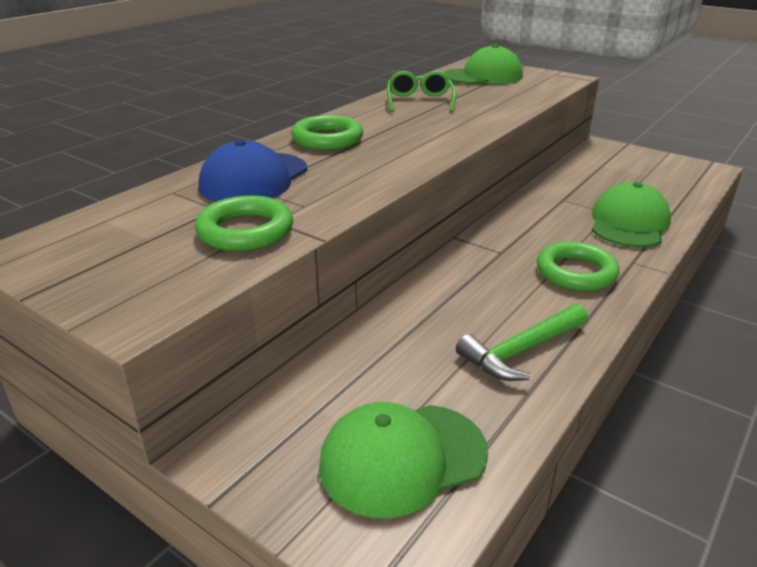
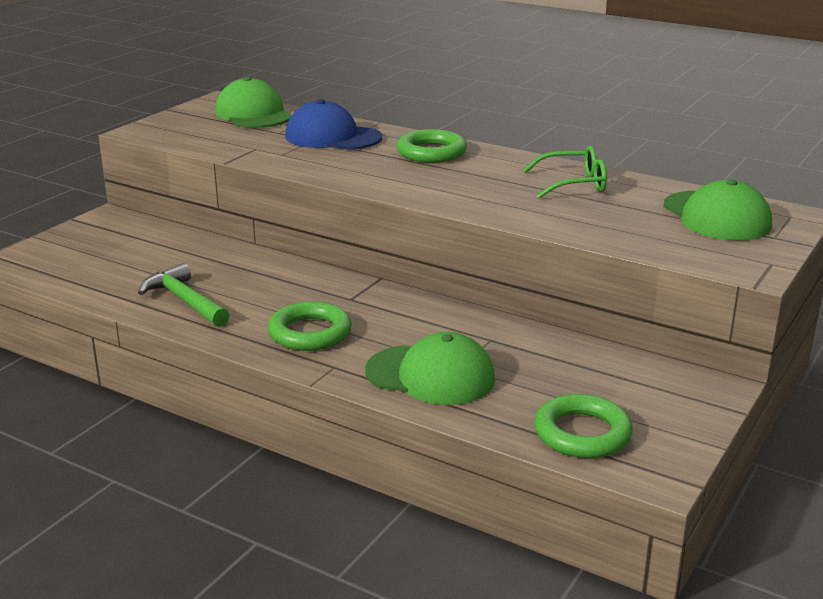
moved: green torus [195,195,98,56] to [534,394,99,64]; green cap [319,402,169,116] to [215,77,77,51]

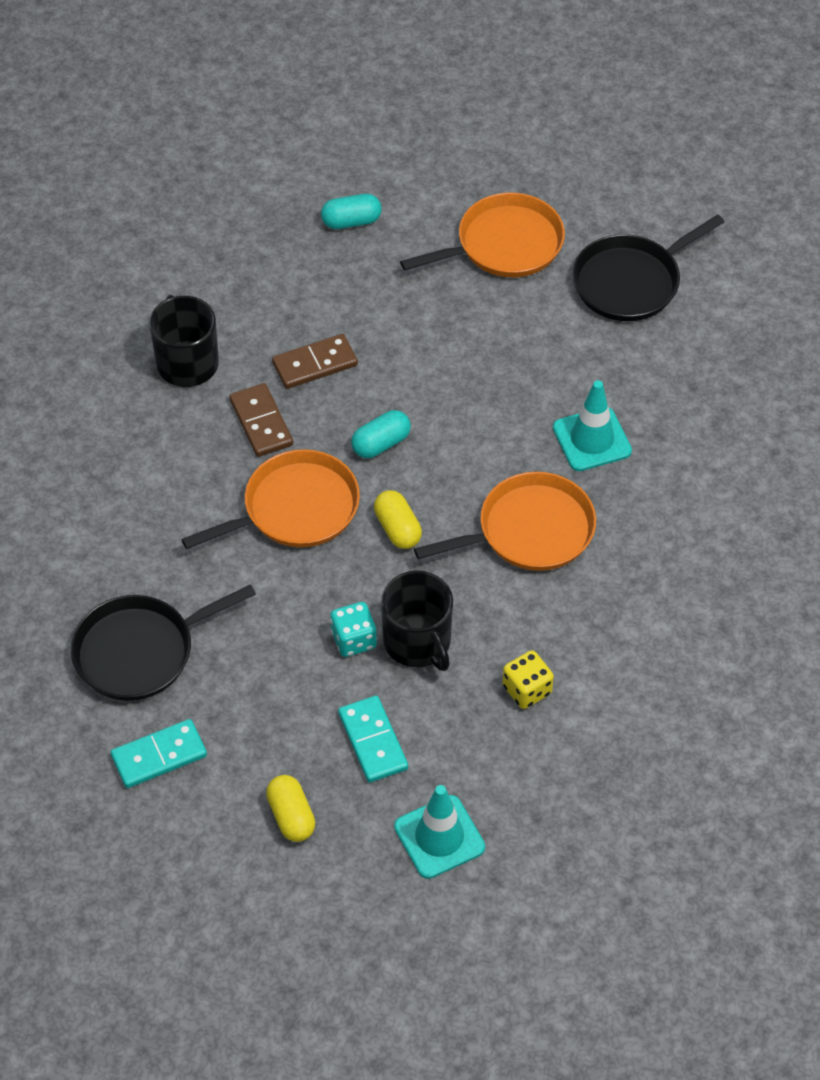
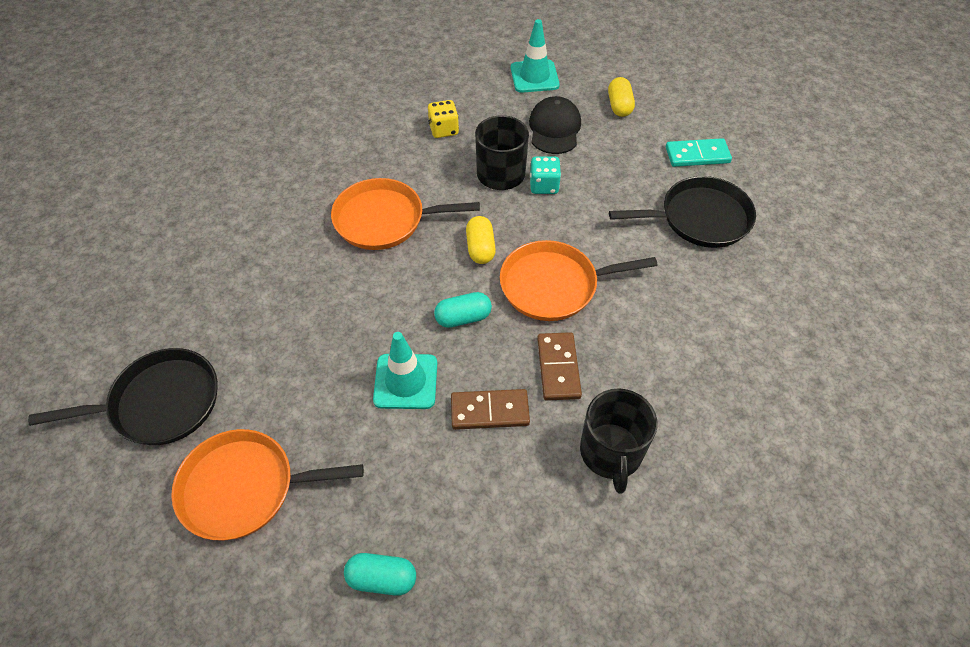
moved: teal traffic cone [553,380,79,91] to [373,332,64,77]
replaced: teal domino tile [338,696,70,87] to ebony cap [529,96,52,58]

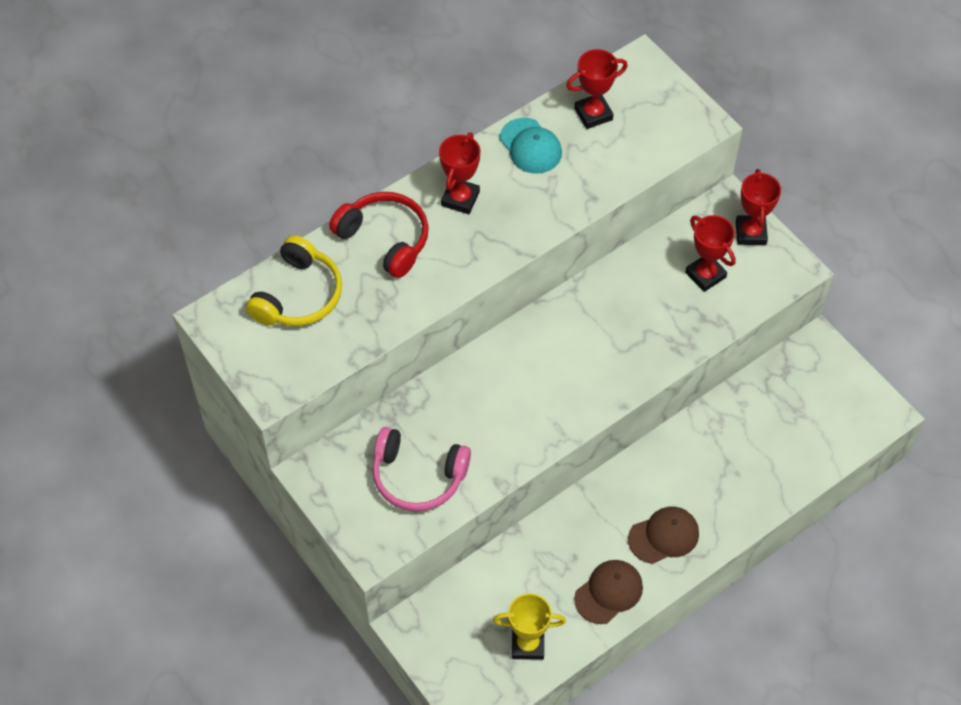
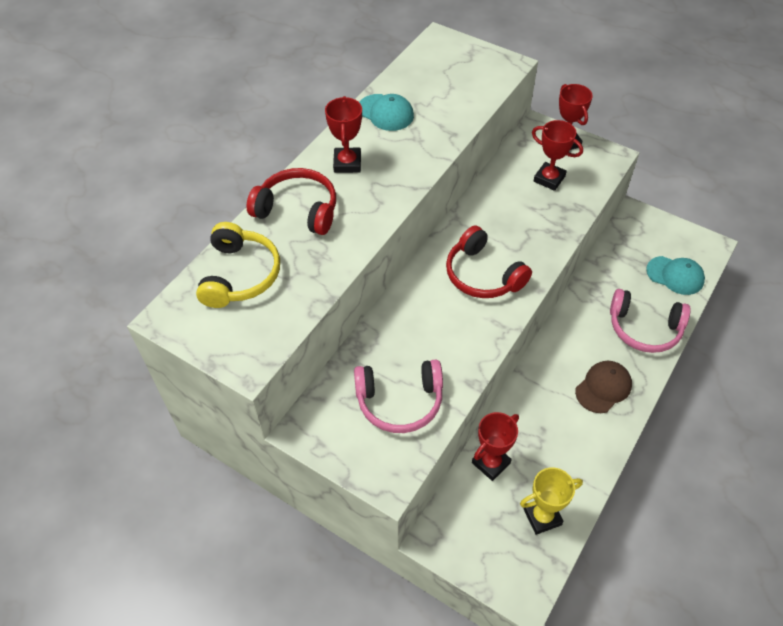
removed: dark brown cap [574,560,69,64]
added: red headphones [446,226,86,72]; rosy headphones [610,289,81,64]; teal cap [646,256,59,39]
moved: red prize cup [566,49,62,80] to [472,412,47,69]

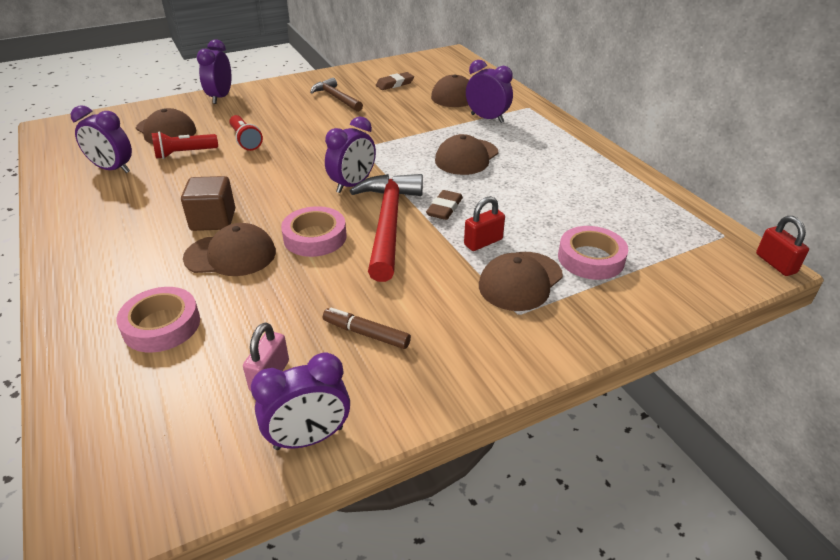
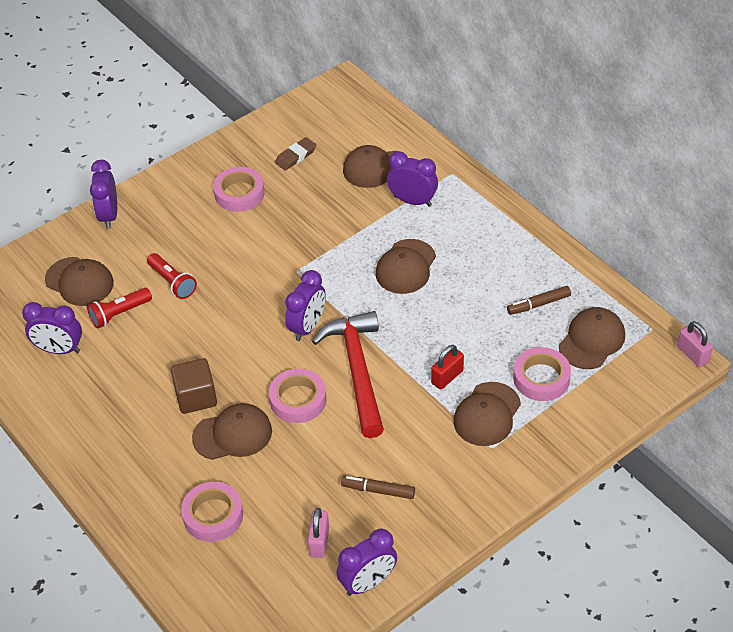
removed: dark brown gum eraser [426,190,37,30]
added: dark brown felt pen [507,286,64,29]; dark brown cap [559,307,66,62]
replaced: dark brown carpenter's hammer [310,78,53,34] to rosy sticky tape [213,167,51,45]
recoloured: red padlock [756,216,53,60] to rosy padlock [677,321,36,46]

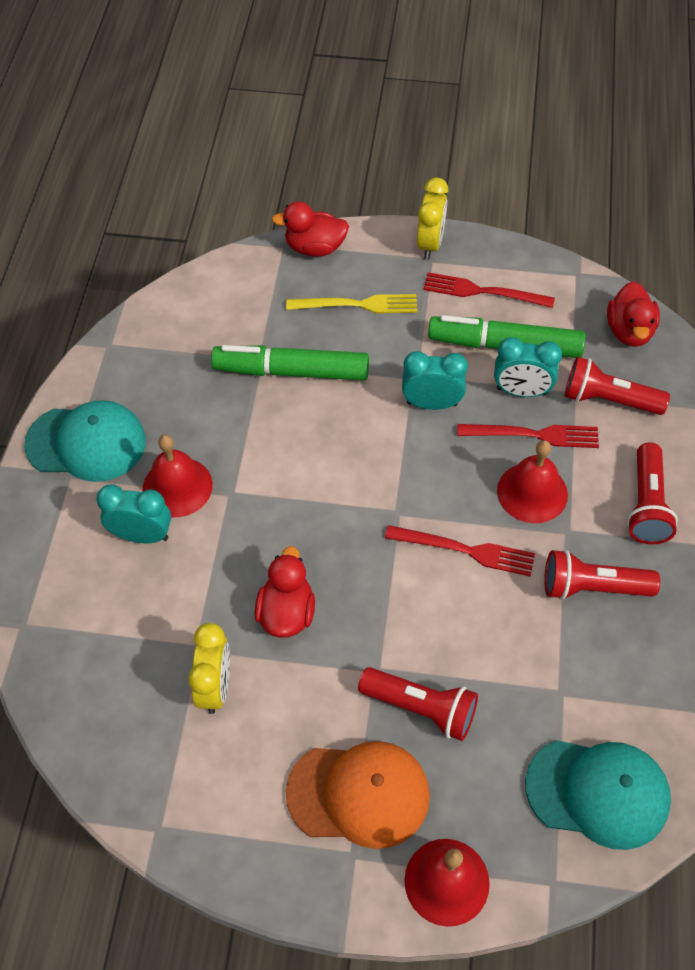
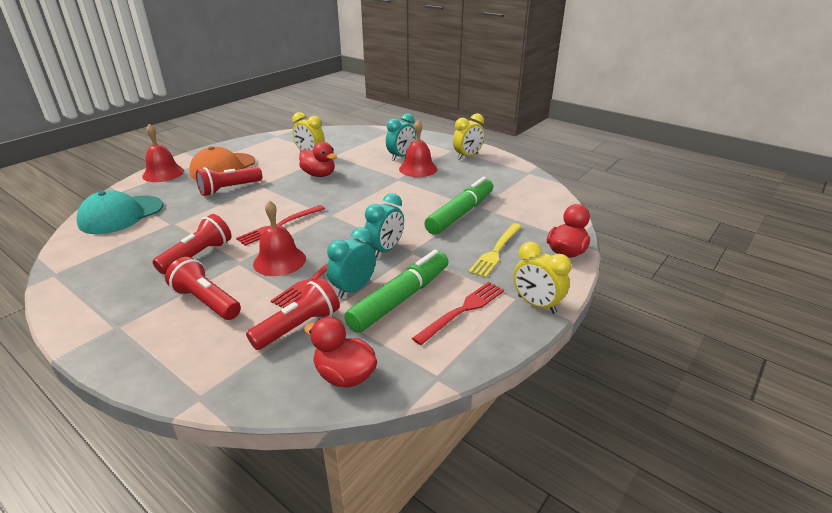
replaced: teal cap [24,400,122,82] to yellow alarm clock [453,113,32,47]

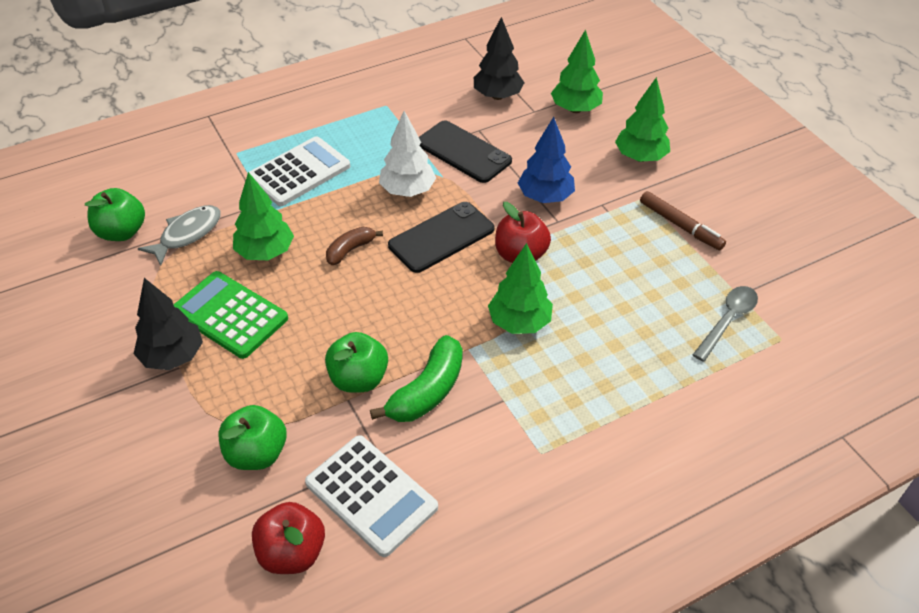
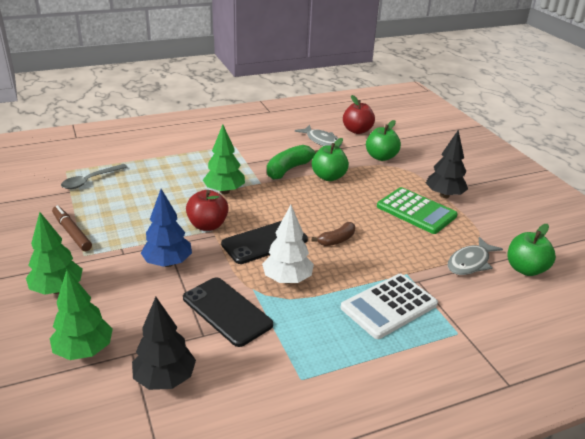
removed: green toy tree [233,172,61,88]
replaced: white pocket calculator [305,435,133,122] to grey fish [295,125,47,22]

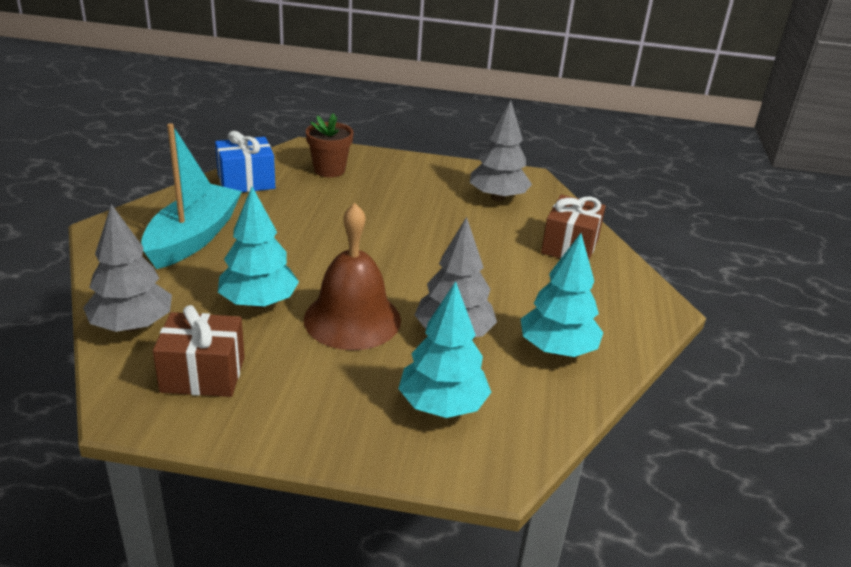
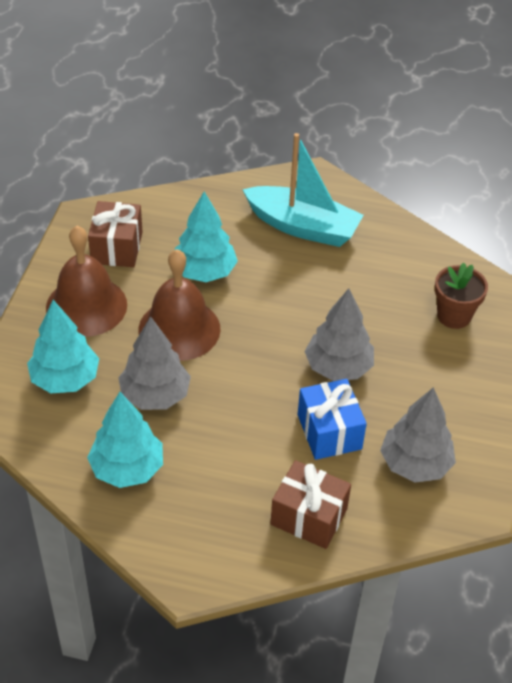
added: dark brown school bell [46,226,81,111]
moved: grey toy tree [83,204,89,128] to [304,288,70,93]; royal blue wrapped gift [215,131,60,61] to [298,379,69,81]

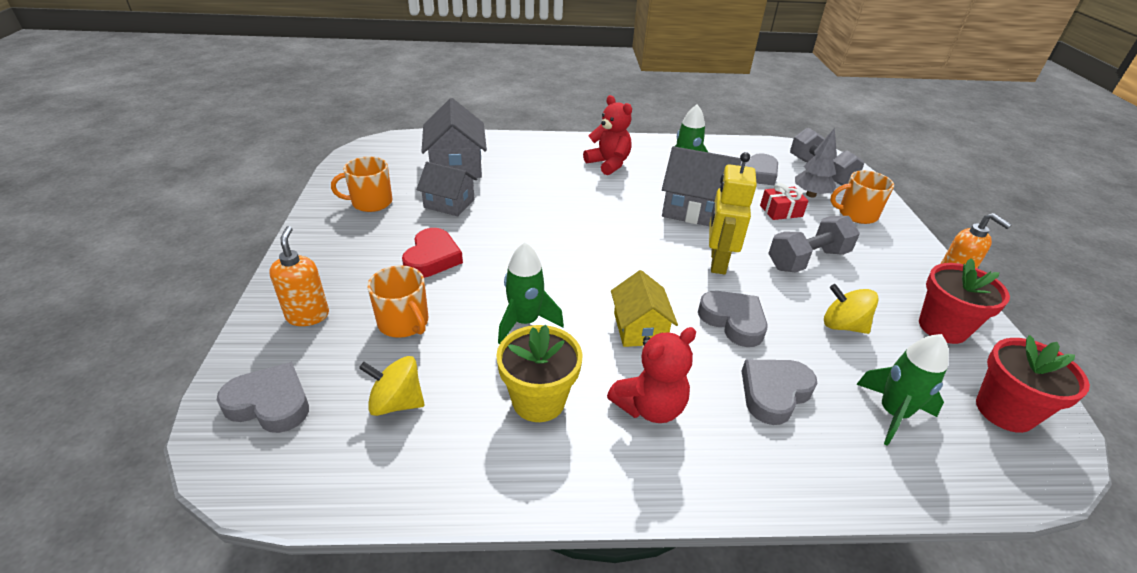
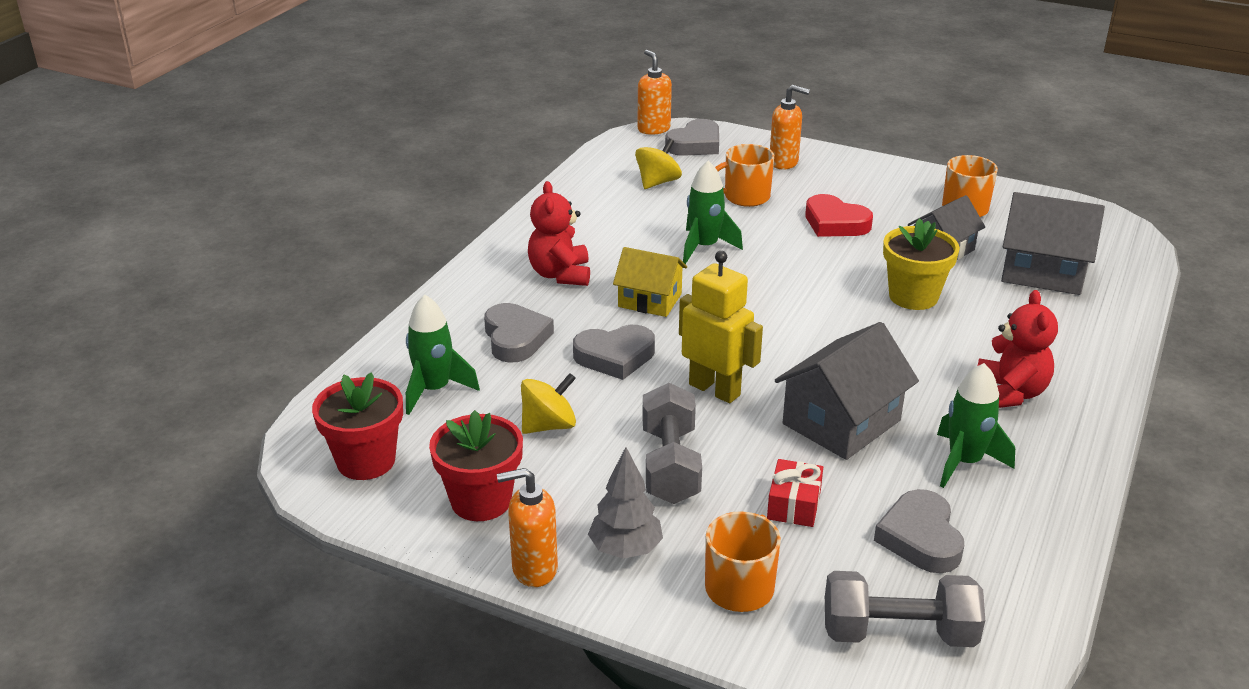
added: bright orange pump bottle [638,50,34,85]
moved: yellow plant pot [496,325,86,97] to [883,218,77,92]; grey toy tree [795,128,42,69] to [588,447,75,112]
turned: red stuffed bear [583,95,49,80] = [978,290,80,118] 75 degrees counterclockwise

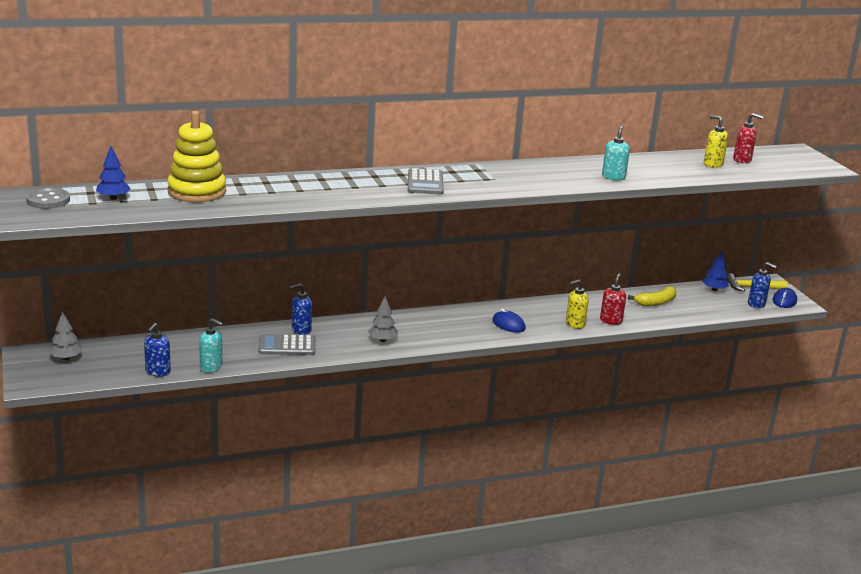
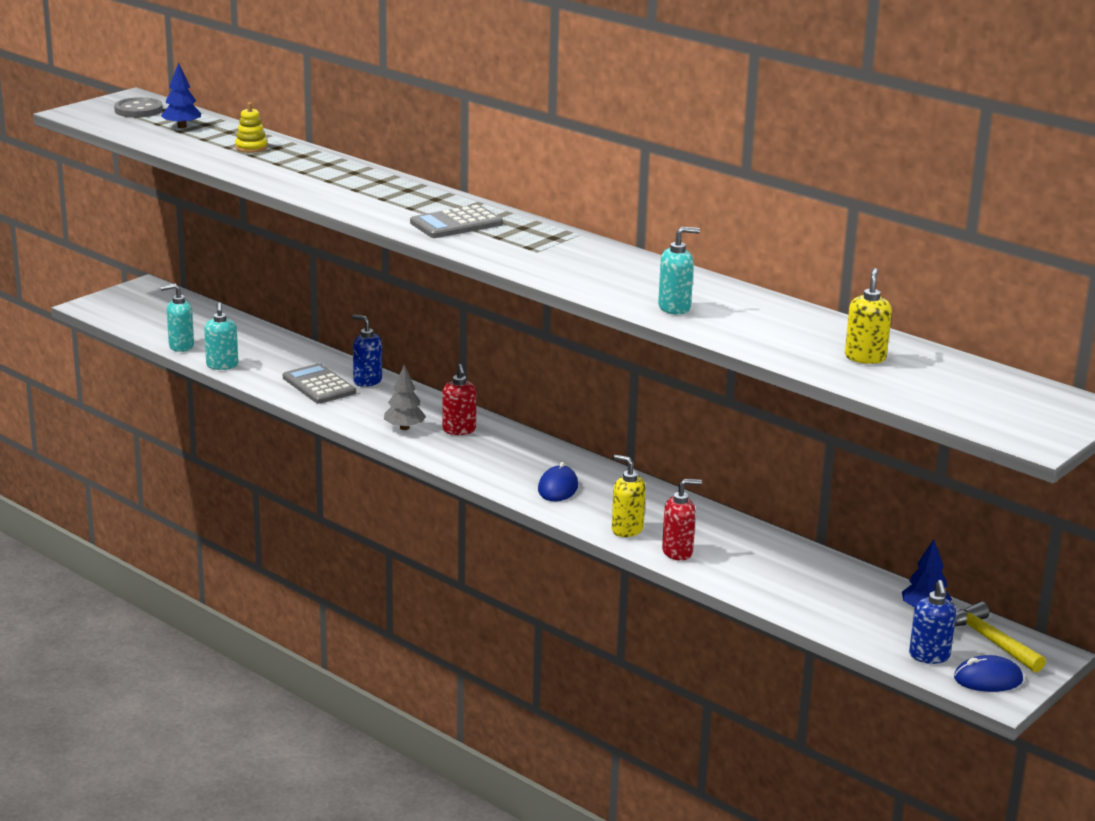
removed: grey toy tree [49,311,33,49]; yellow banana fruit [628,286,49,20]
moved: red pump bottle [733,113,30,50] to [442,364,34,71]
recoloured: royal blue pump bottle [144,323,27,54] to teal pump bottle [161,284,33,68]
resized: yellow stacking toy [167,111,59,91] = [235,102,33,51] x0.45

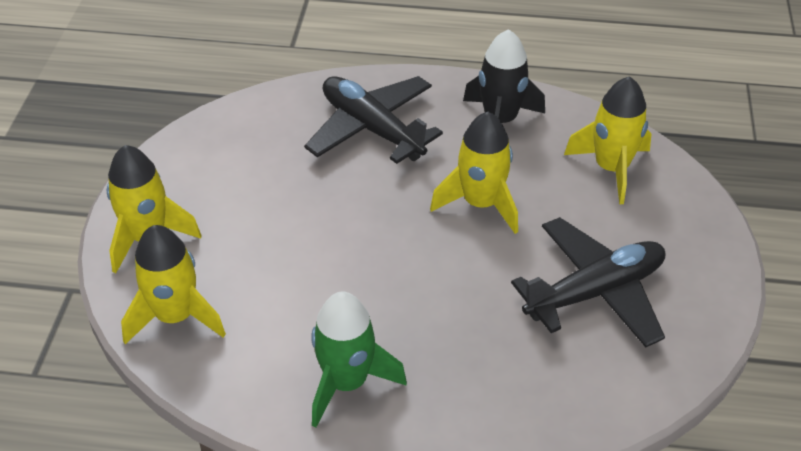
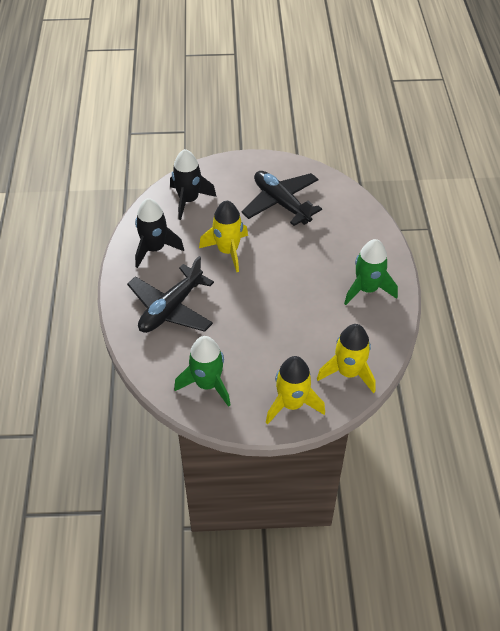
added: green rocket [174,336,56,71]
recoloured: yellow rocket [564,76,88,128] to ebony rocket [170,149,46,71]

